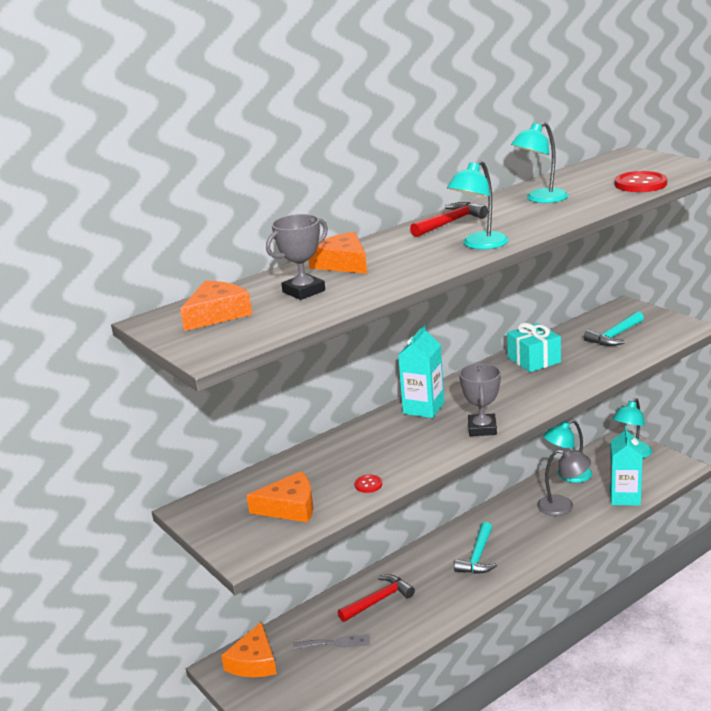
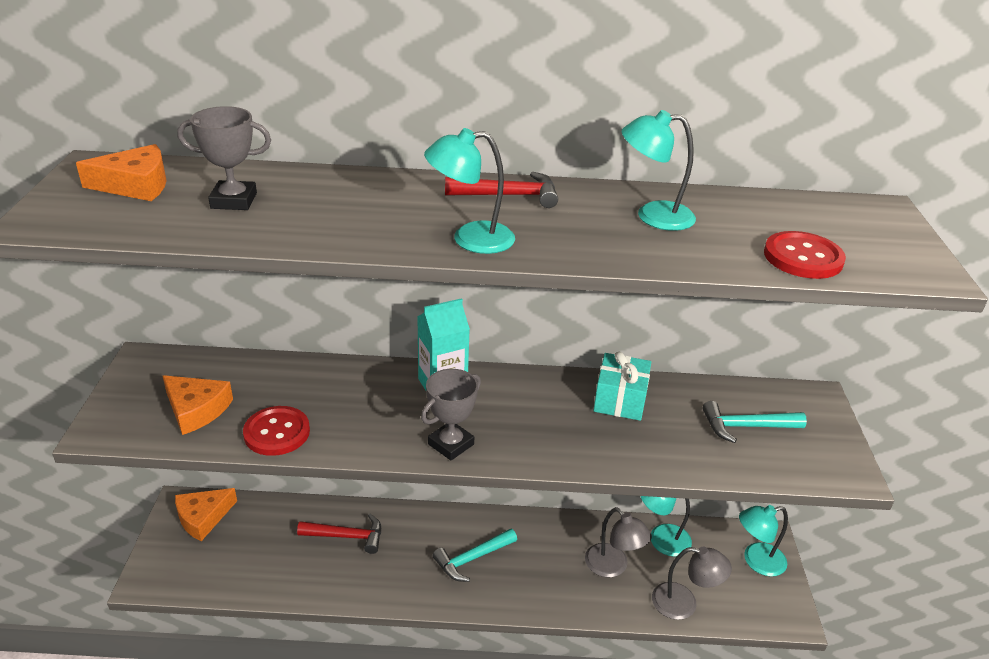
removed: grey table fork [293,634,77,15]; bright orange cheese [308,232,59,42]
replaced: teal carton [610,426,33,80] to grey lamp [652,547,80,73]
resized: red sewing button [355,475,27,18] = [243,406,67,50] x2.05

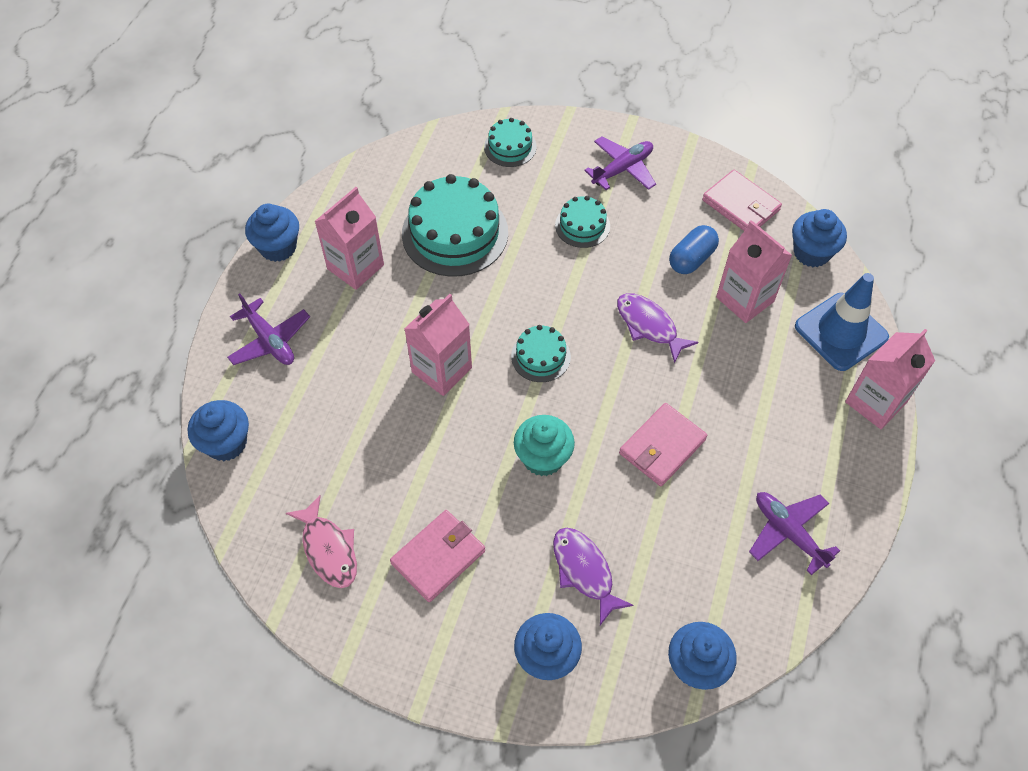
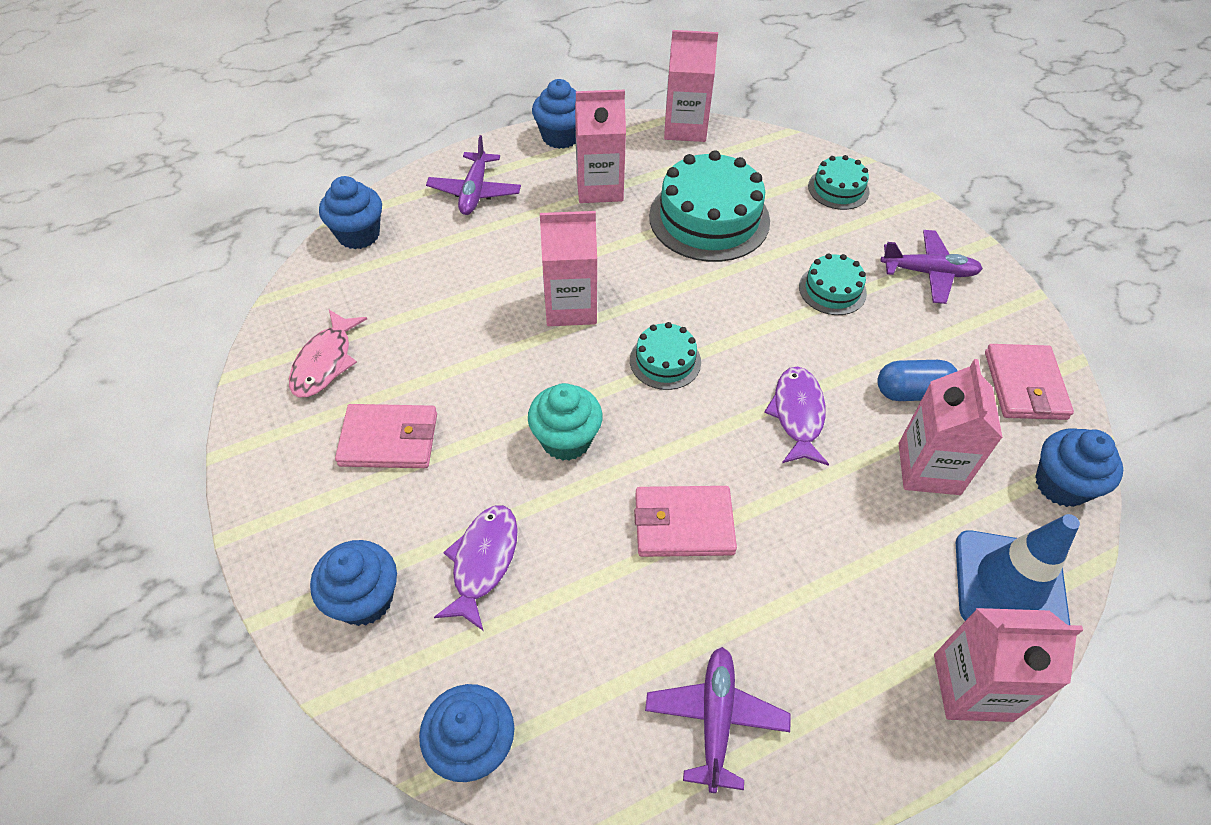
added: rosy carton [664,30,54,112]

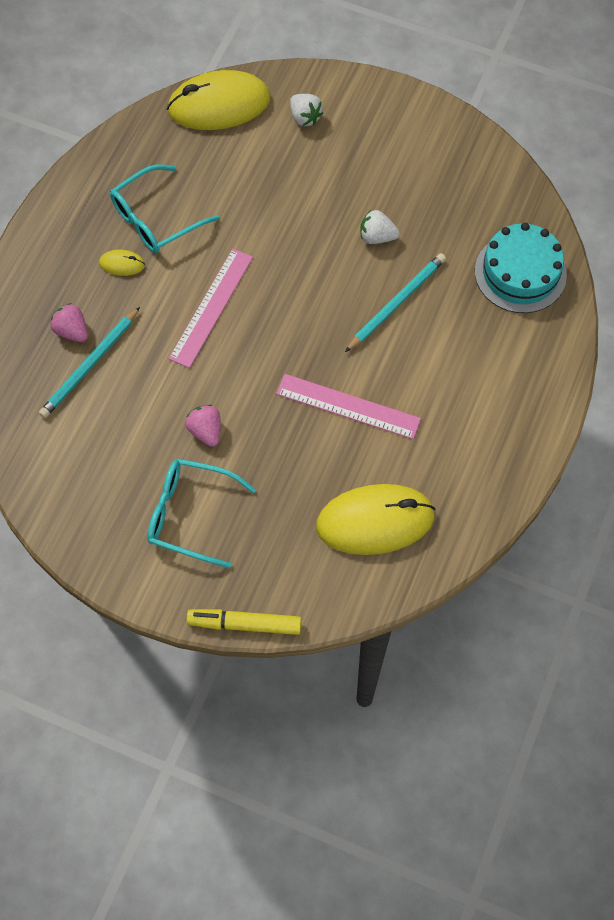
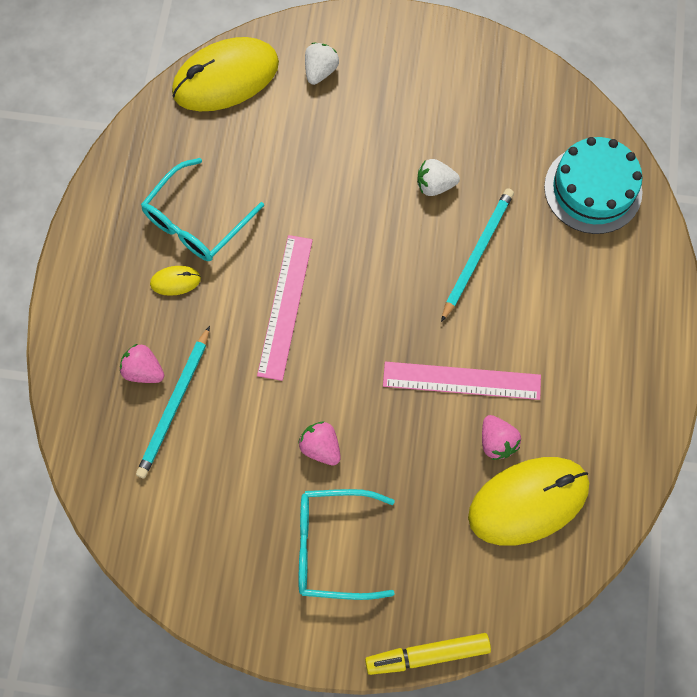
added: rosy strawberry [482,415,39,45]
turned: white strawberry [290,94,33,32] = [305,43,34,42] 105 degrees counterclockwise

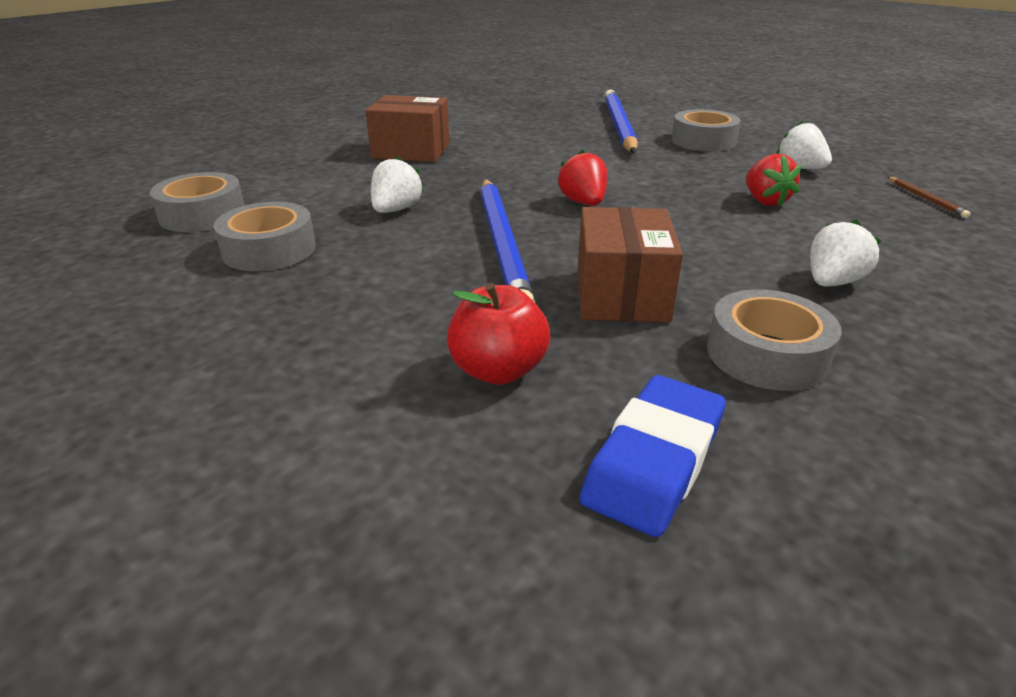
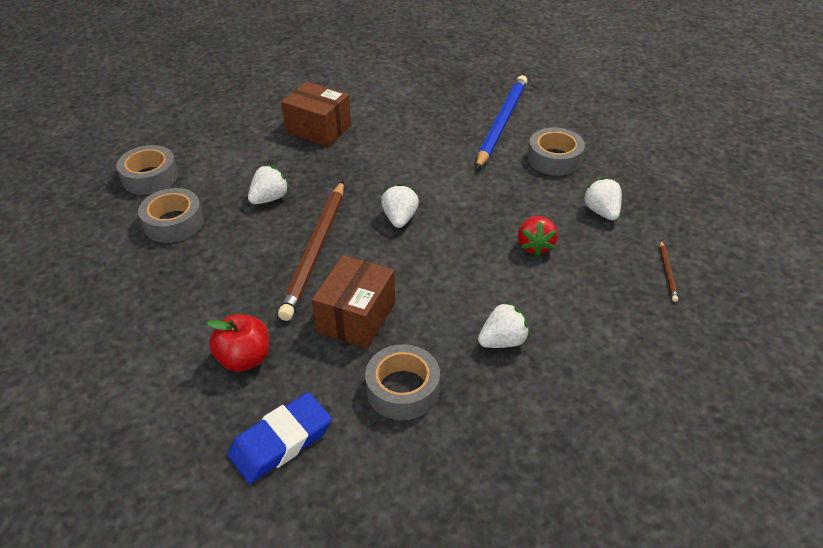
recoloured: royal blue lead pencil [480,179,55,123] to dark brown lead pencil [278,181,66,140]; red strawberry [557,150,50,56] to white strawberry [381,184,38,44]

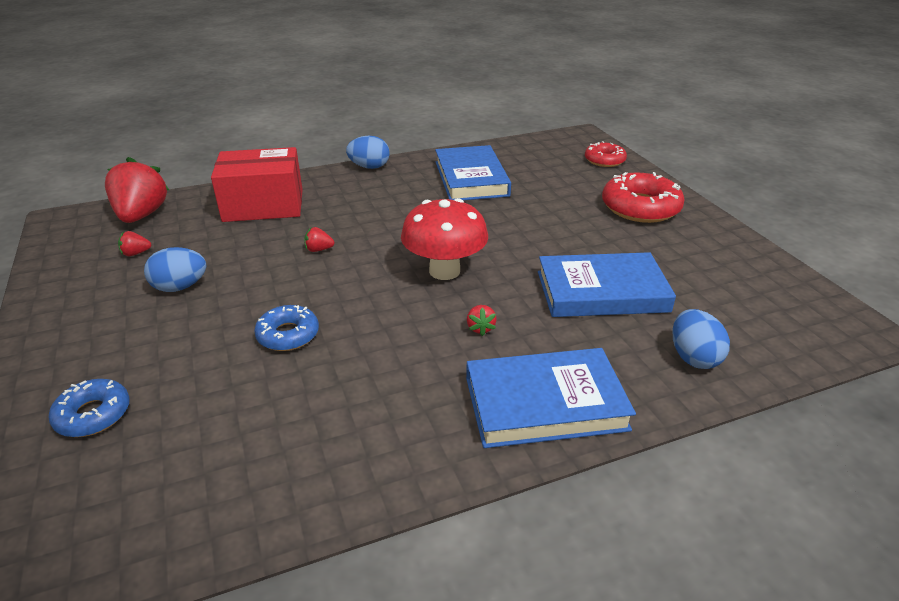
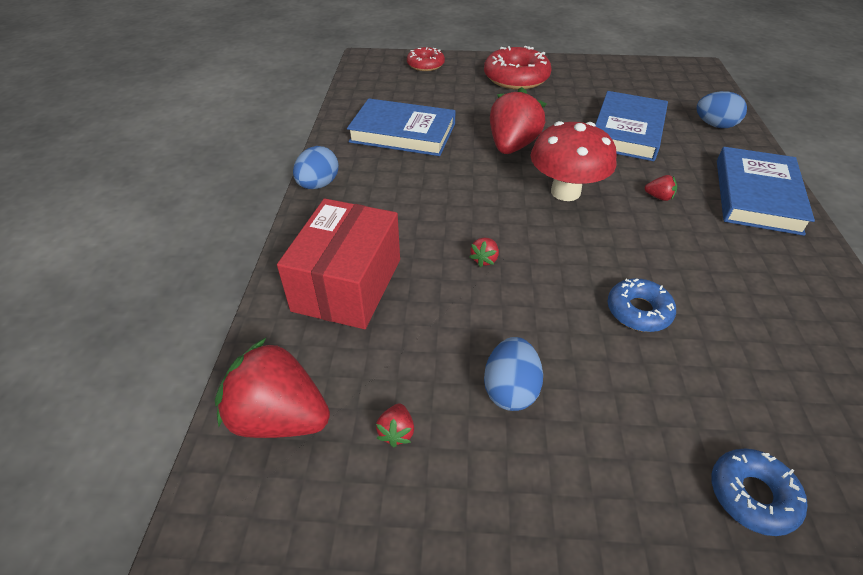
added: red strawberry [490,87,56,67]

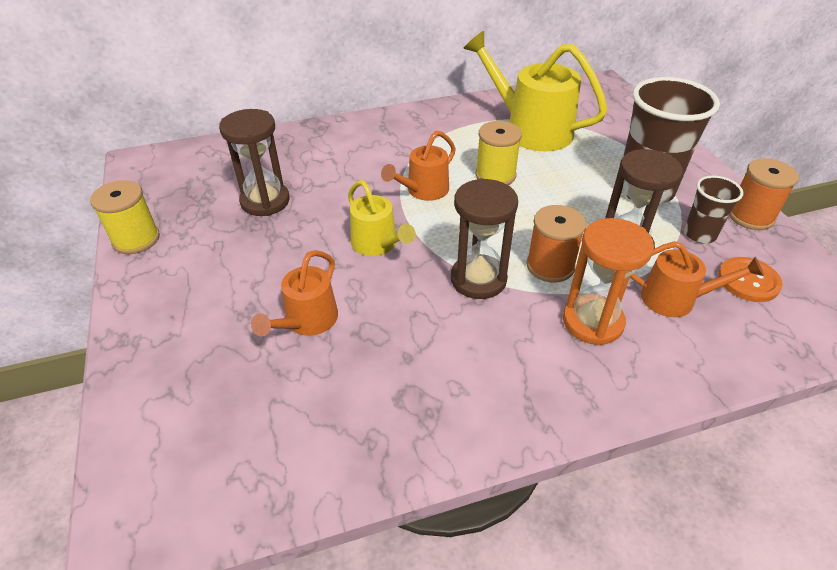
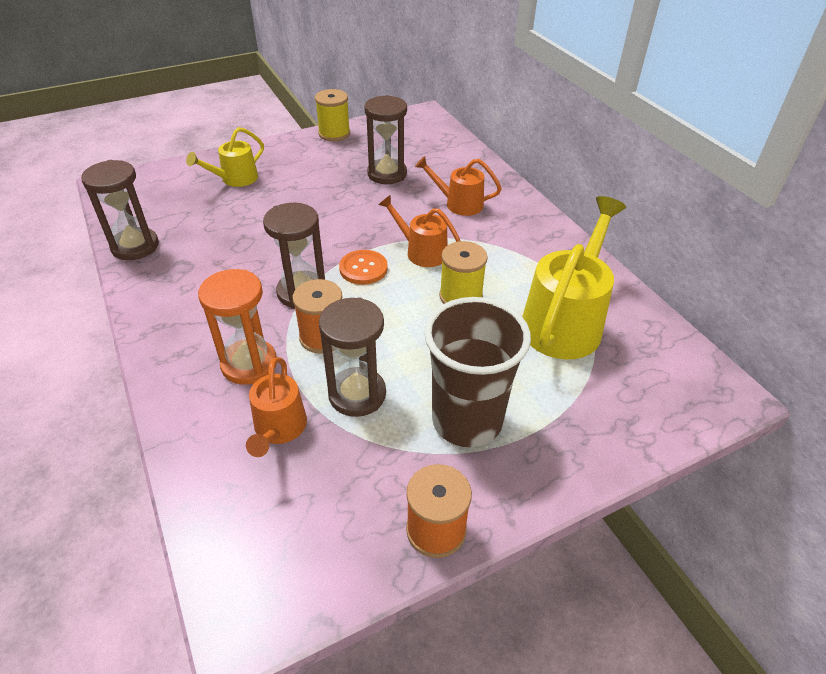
removed: dark brown cup [684,176,59,67]
added: dark brown sandglass [81,160,78,100]
moved: bright orange watering pot [251,250,87,87] to [415,156,87,60]; yellow watering pot [348,180,68,76] to [186,127,78,60]; bright orange sewing button [718,257,65,45] to [339,250,49,35]

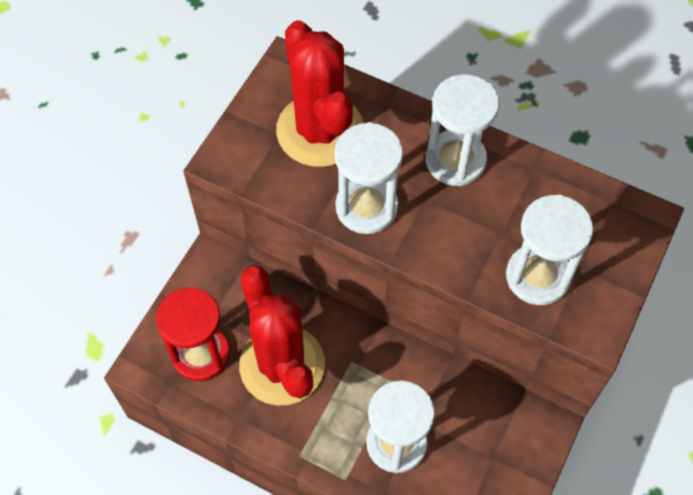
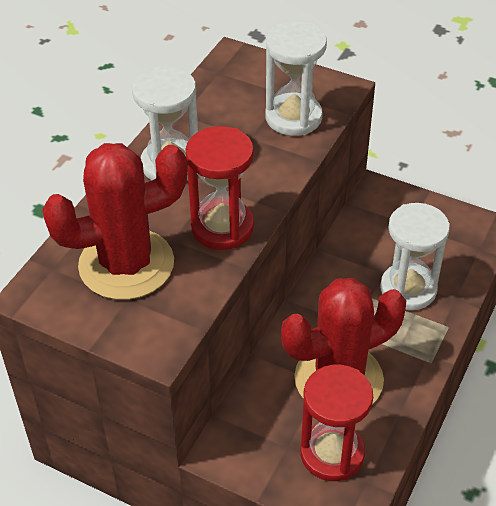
recoloured: white sandglass [335,122,68,112] to red sandglass [186,126,68,124]

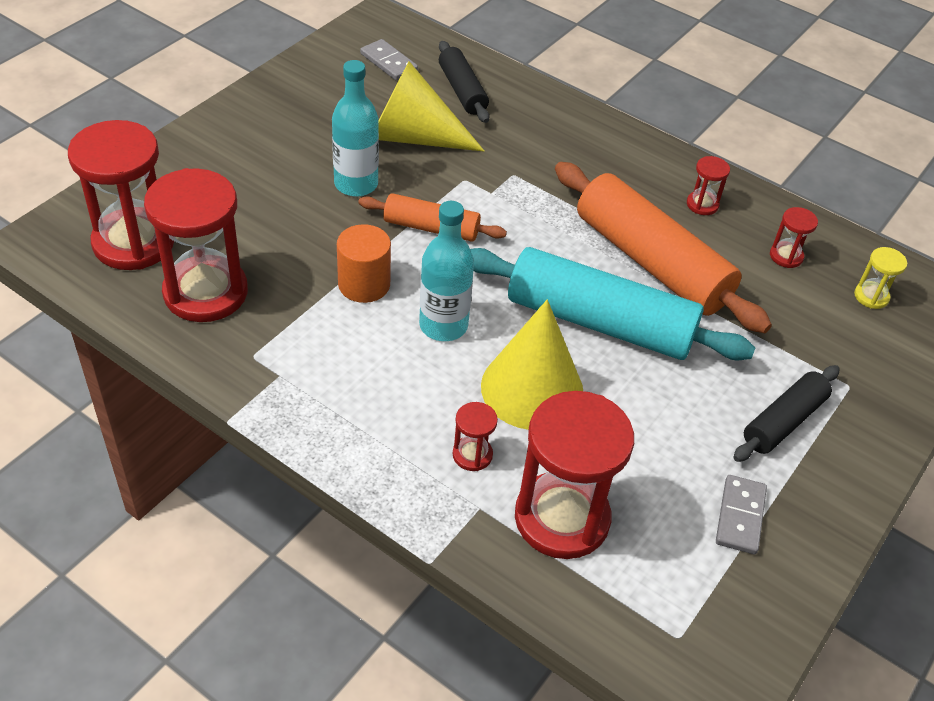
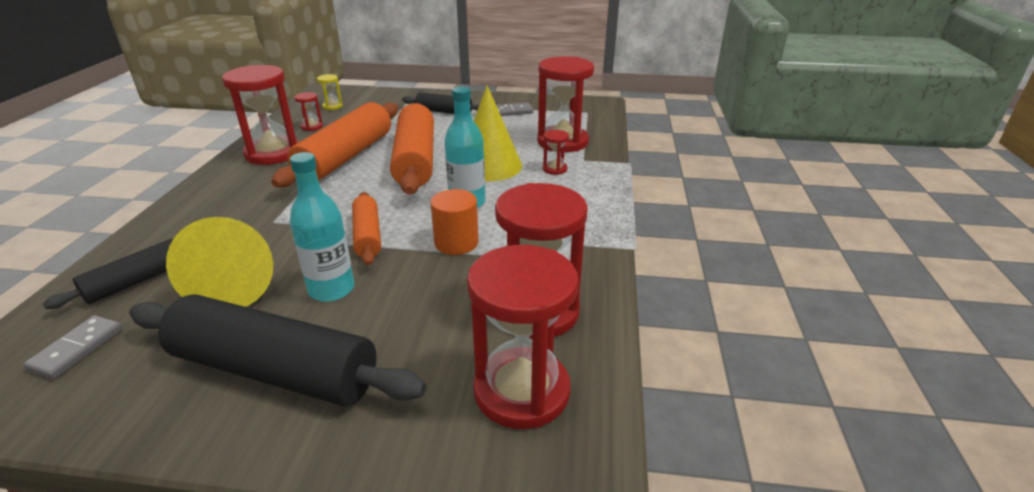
added: ebony pastry roller [129,295,297,111]
recoloured: teal pastry roller [470,247,285,114] to bright orange pastry roller [390,103,44,92]
resized: red sandglass [687,156,43,59] = [222,65,77,100] x2.29

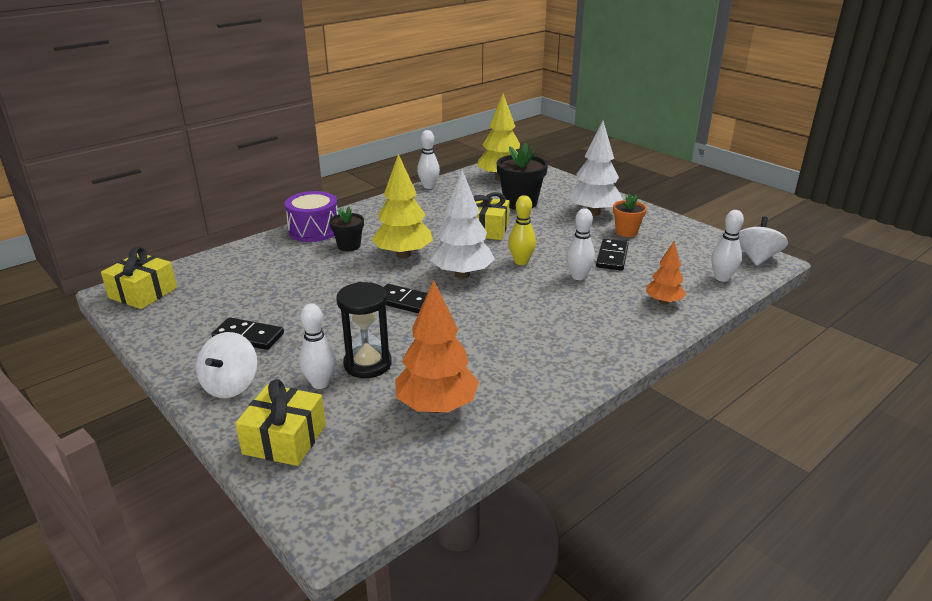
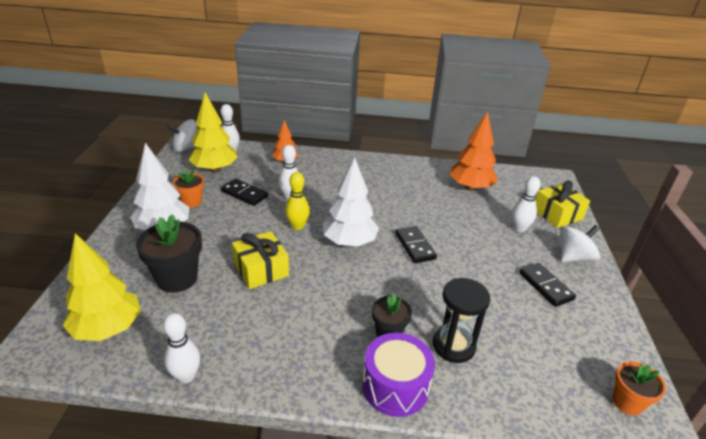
moved: ebony sandglass [336,282,56,96] to [433,278,57,85]; yellow toy tree [372,154,61,104] to [189,93,49,80]
replaced: yellow wrapped gift [101,246,76,63] to bright orange plant pot [612,361,54,54]
turned: ebony domino tile [596,239,33,32] = [221,179,47,27] 60 degrees clockwise

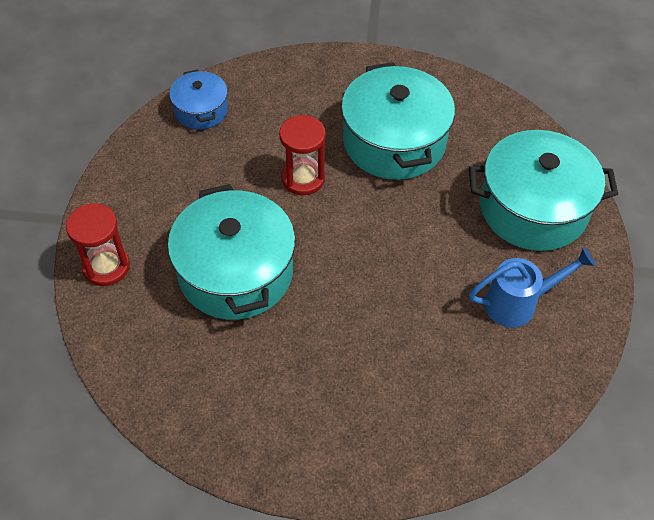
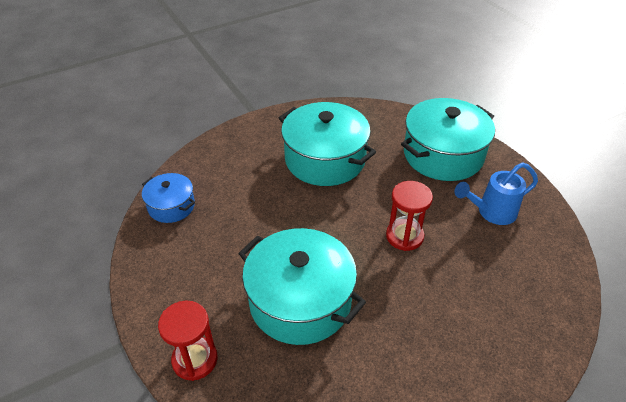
moved: red sandglass [279,115,47,80] to [386,181,47,70]
turned: royal blue watering pot [469,247,127,81] = [455,162,83,63] 150 degrees counterclockwise

